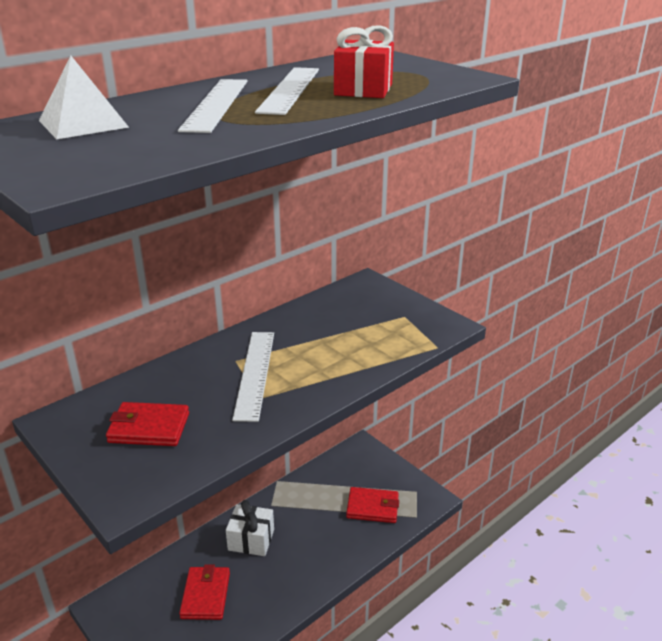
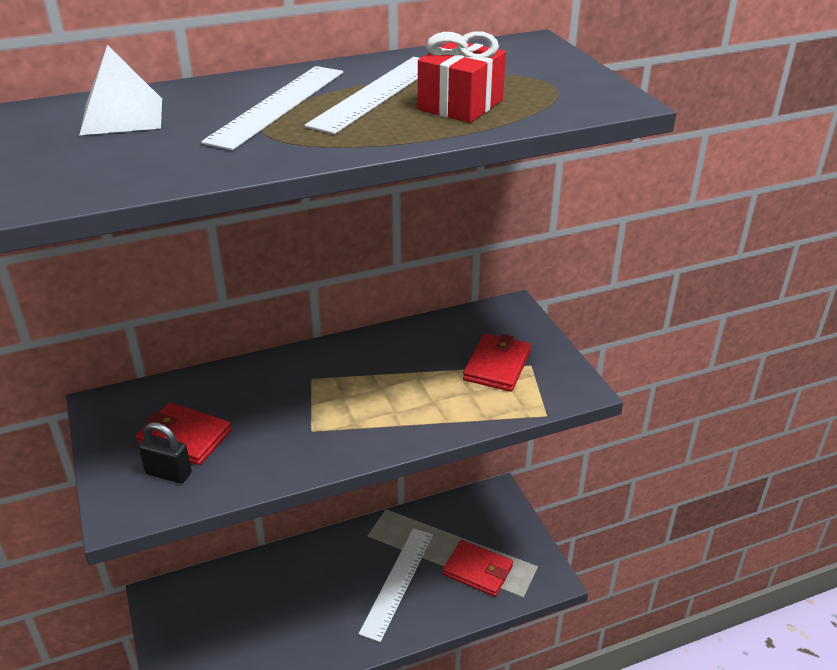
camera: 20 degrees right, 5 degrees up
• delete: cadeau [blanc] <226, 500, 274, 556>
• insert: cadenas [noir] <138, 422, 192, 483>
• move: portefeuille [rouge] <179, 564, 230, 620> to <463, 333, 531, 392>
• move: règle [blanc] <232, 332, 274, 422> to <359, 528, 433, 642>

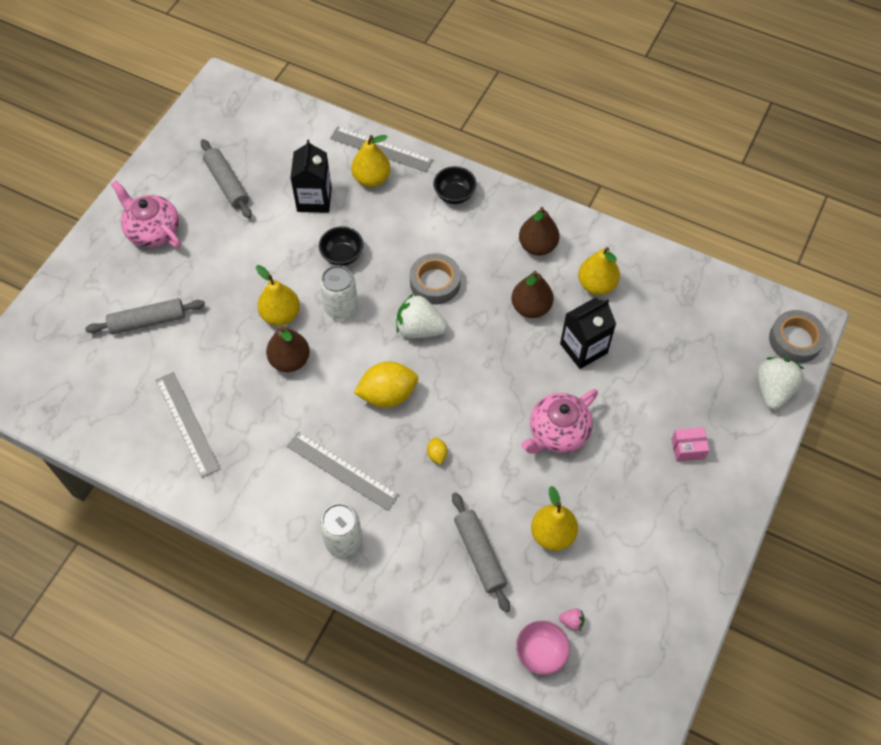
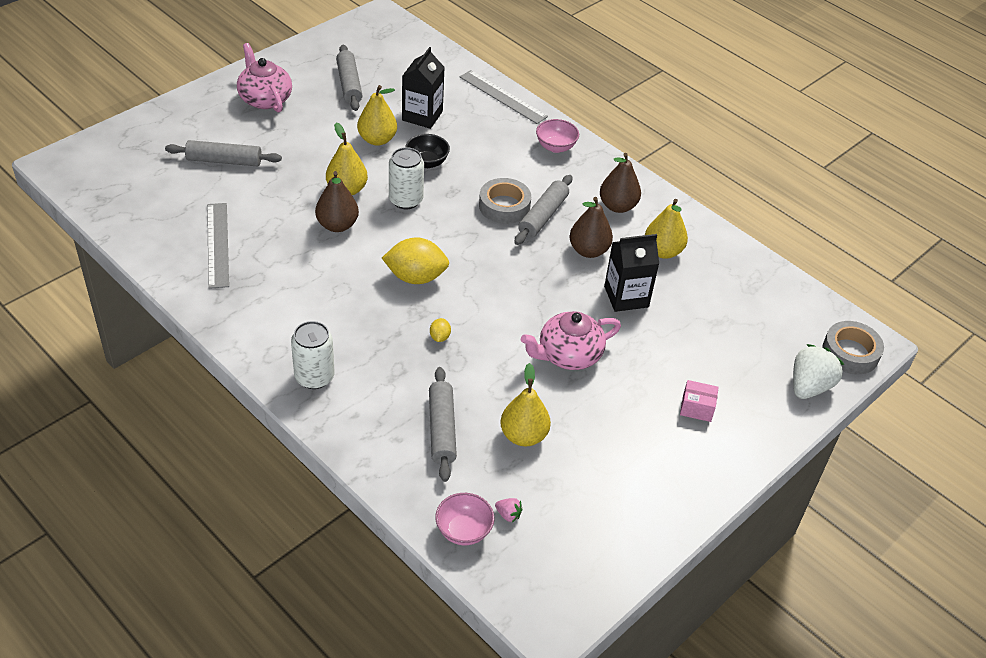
camera: 15 degrees right, 15 degrees down
• delete: règle [gris] <287, 432, 399, 511>
• delete: fraise [blanc] <396, 294, 447, 338>
• insert: rouleau à pâtisserie [gris] <514, 175, 572, 245>
• move: poire [jaune] <352, 135, 391, 187> to <357, 85, 397, 146>
• recolor: bol [noir] <433, 166, 477, 204> to bol [rose] <536, 119, 579, 153>

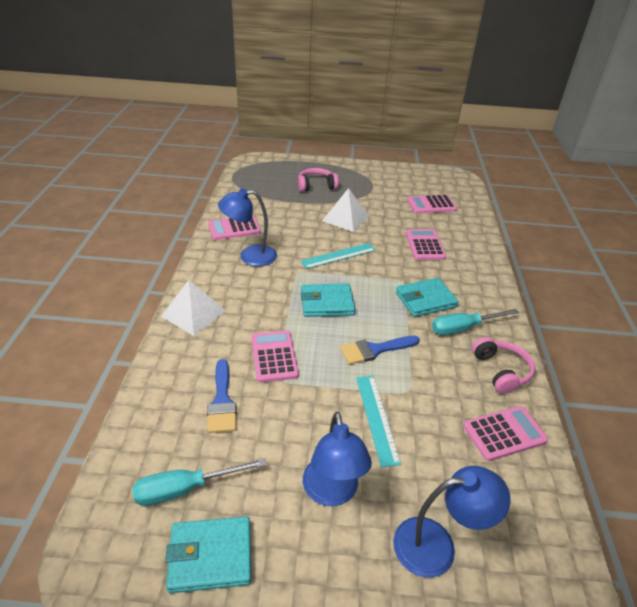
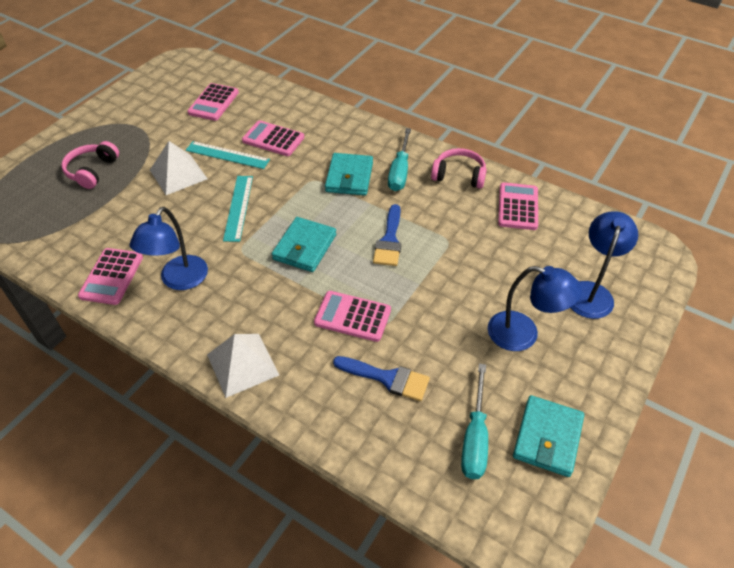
camera: 60 degrees left, 10 degrees up
• move: règle [turquoise] <356, 376, 401, 467> to <186, 141, 270, 169>

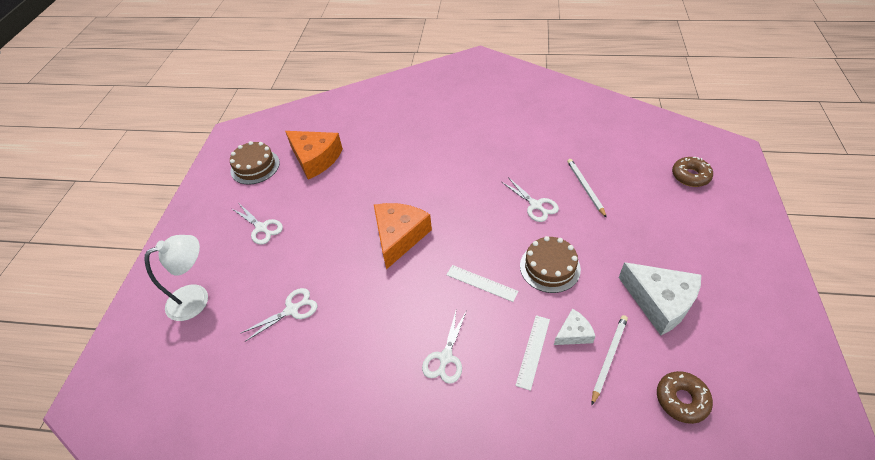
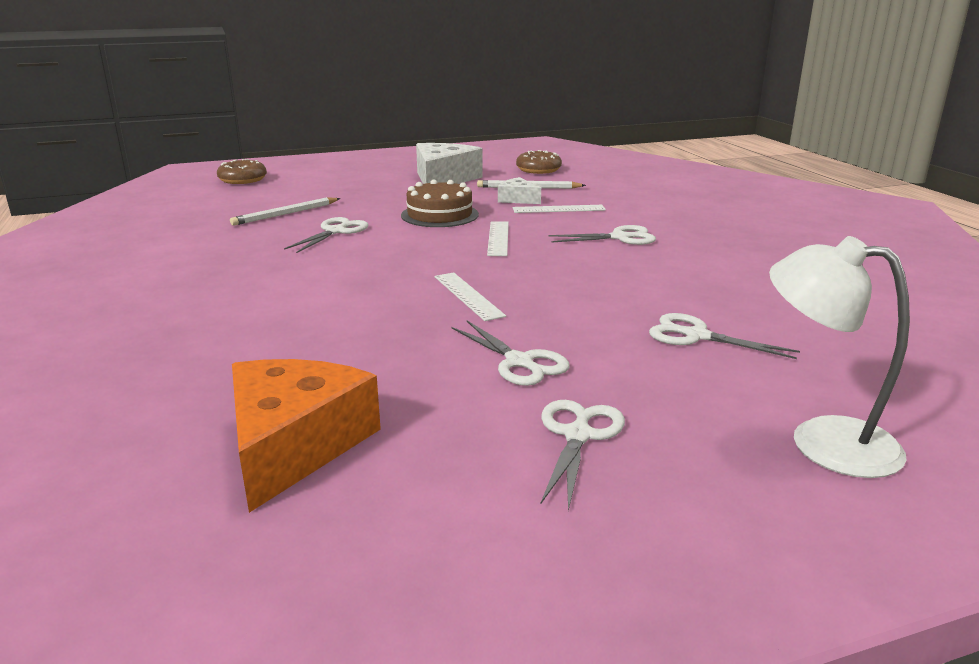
camera: 120 degrees left, 25 degrees down
• delete: gâteau [marron] <230, 141, 280, 185>
• insert: ciseaux [blanc] <452, 321, 569, 386>
• replace: fromage [orange] <374, 203, 432, 270> to règle [blanc] <434, 273, 506, 321>

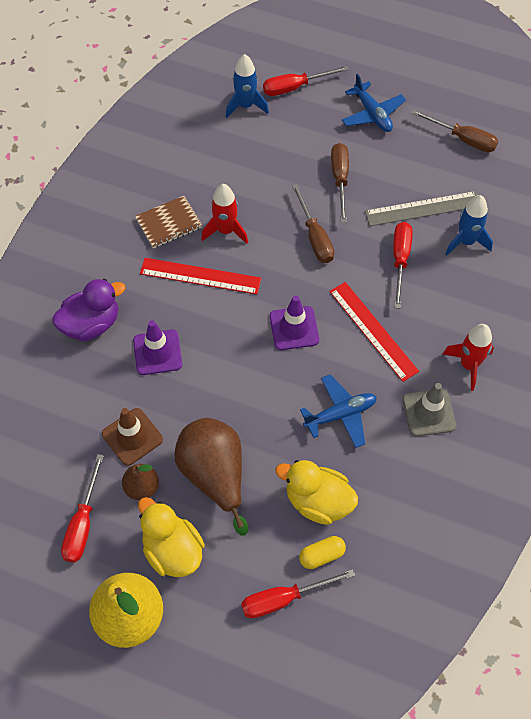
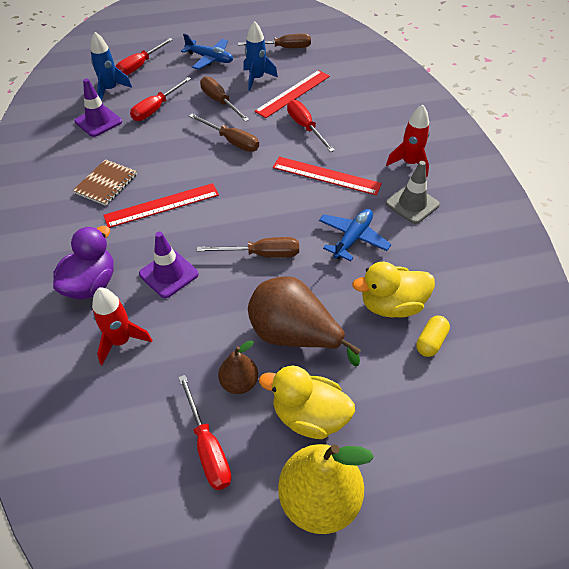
camera: 35 degrees left, 10 degrees down
• delete: cône de chantier [marron] <102, 408, 163, 466>
• insert: tournevis [marron] <197, 237, 299, 258>
• move: fusée [rouge] <201, 184, 248, 244> to <92, 288, 152, 365>
• move: tournevis [rouge] <241, 569, 355, 618> to <130, 77, 191, 121>
• move: cône de chantier [violet] <270, 295, 319, 350> to <75, 79, 122, 137>
• move: fusée [bleu] <445, 195, 493, 255> to <243, 21, 278, 91>
• recolor: règle [gris] <365, 191, 477, 226> to règle [rouge] <254, 70, 330, 118>

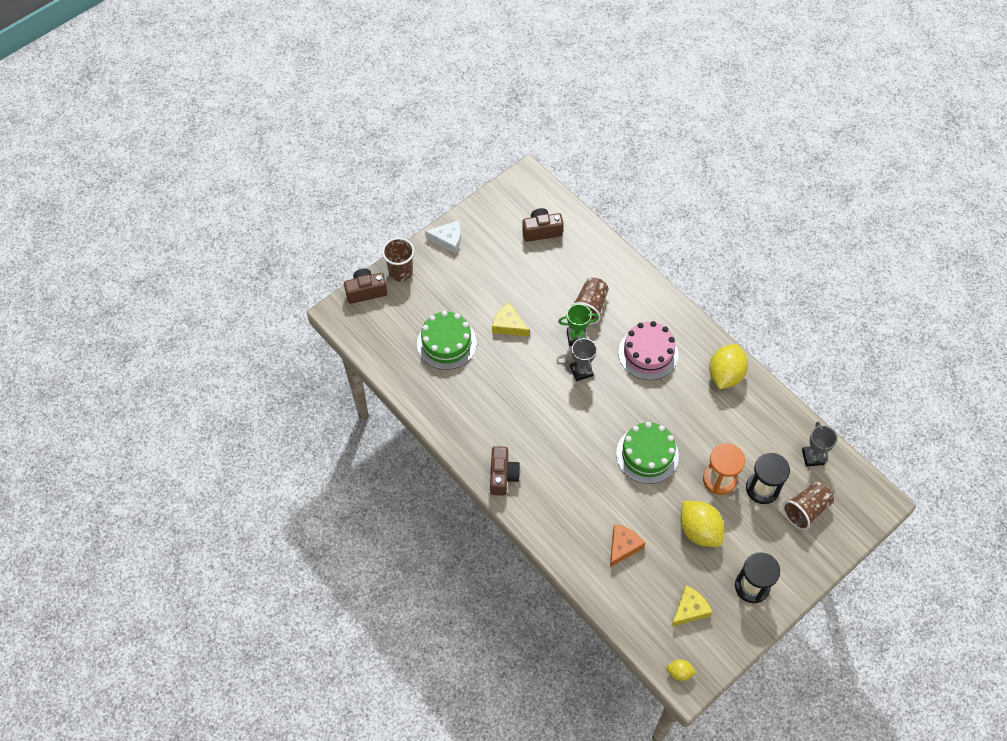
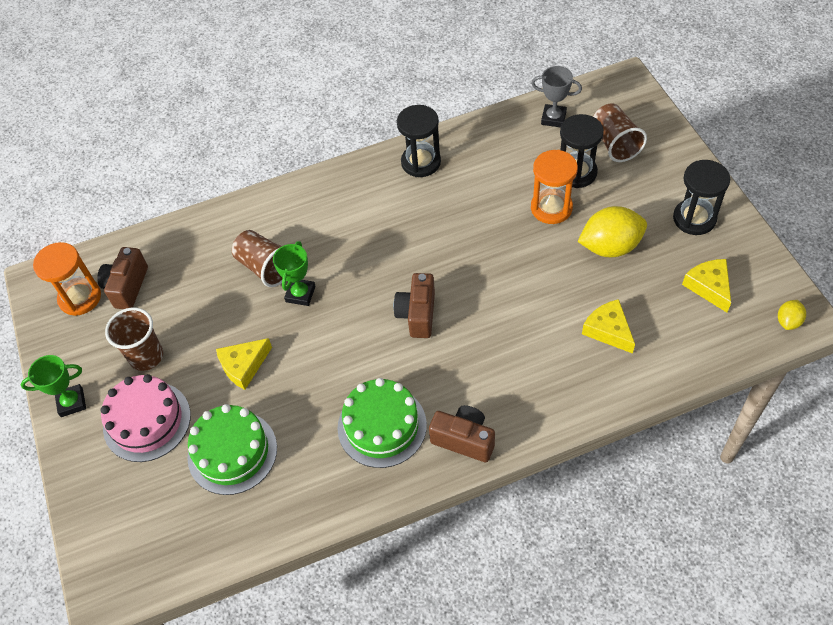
camera: 65 degrees left, 5 degrees down
• delete: trophée [gris] <570, 336, 597, 381>
• insert: sablier [orange] <33, 242, 101, 316>
• move: appareil photo [marron] <344, 269, 387, 304> to <394, 273, 435, 338>
• move: gobelet [marron] <382, 238, 414, 281> to <105, 308, 163, 371>
• move: gâteau [vert] <616, 422, 679, 484> to <337, 378, 427, 468>
• move: gâteau [rose] <618, 321, 678, 380> to <100, 374, 191, 462>
• replace: fromage [blanc] <425, 221, 461, 254> to trophée [vert] <20, 355, 86, 417>
• replace: citron [jaune] <709, 344, 748, 389> to sablier [noir] <397, 105, 441, 177>
• recolor: fromage [orange] <610, 524, 645, 567> to fromage [jaune] <582, 299, 635, 354>

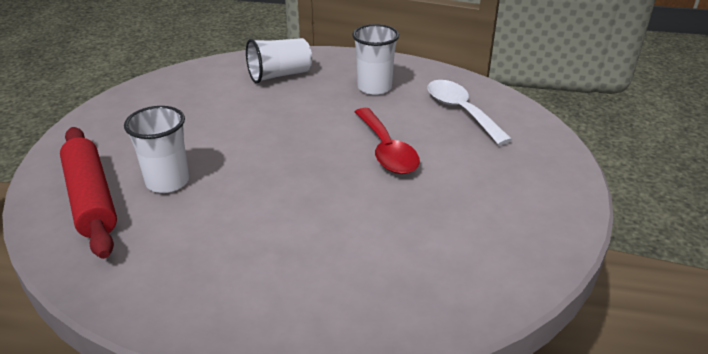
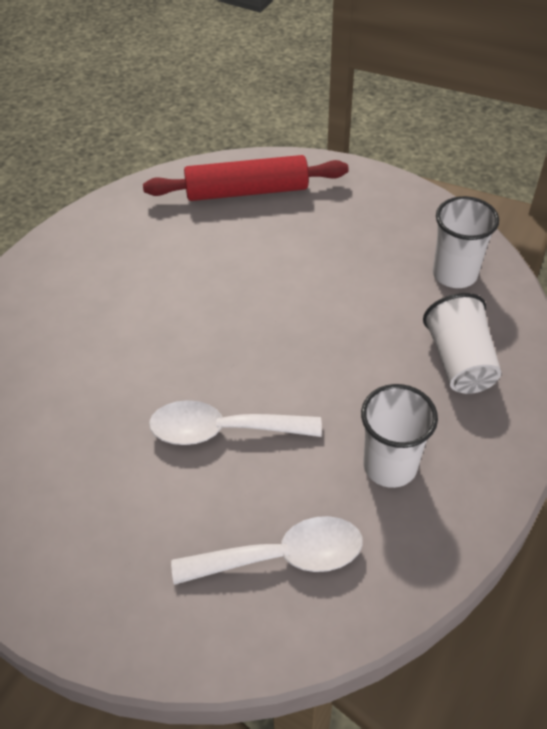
camera: 110 degrees right, 15 degrees up
• move: gobelet [blanc] <124, 106, 189, 193> to <433, 196, 499, 288>
• recolor: cuillère [rouge] <355, 108, 420, 174> to cuillère [blanc] <149, 400, 322, 445>

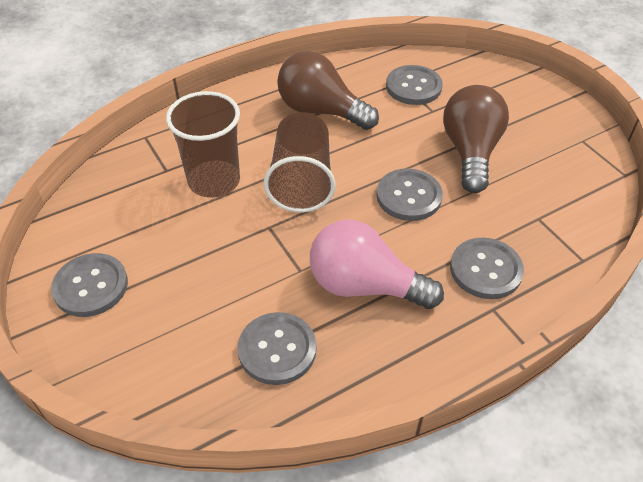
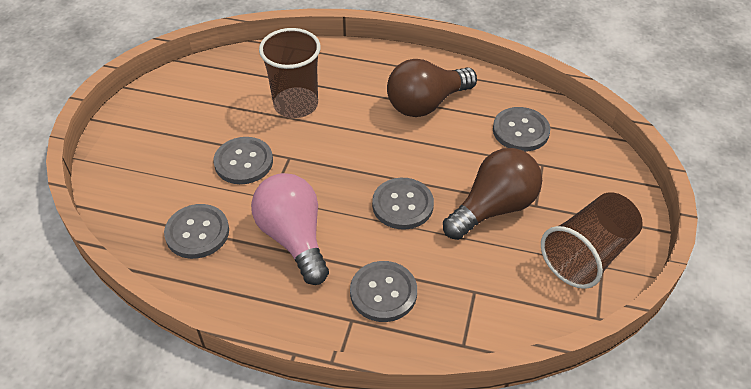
camera: 45 degrees right, 0 degrees up
• move: bouton [gris] <51, 253, 128, 317> to <213, 137, 273, 184>
• move: gobelet [marron] <264, 112, 336, 212> to <541, 192, 643, 289>
• rotate: ampoule [marron] <277, 51, 379, 130> = <387, 59, 477, 117> 105 degrees counterclockwise

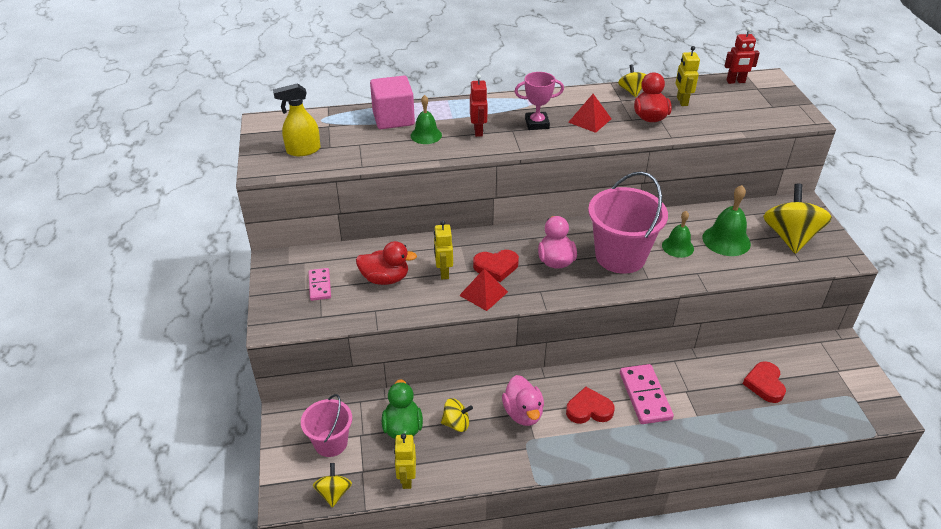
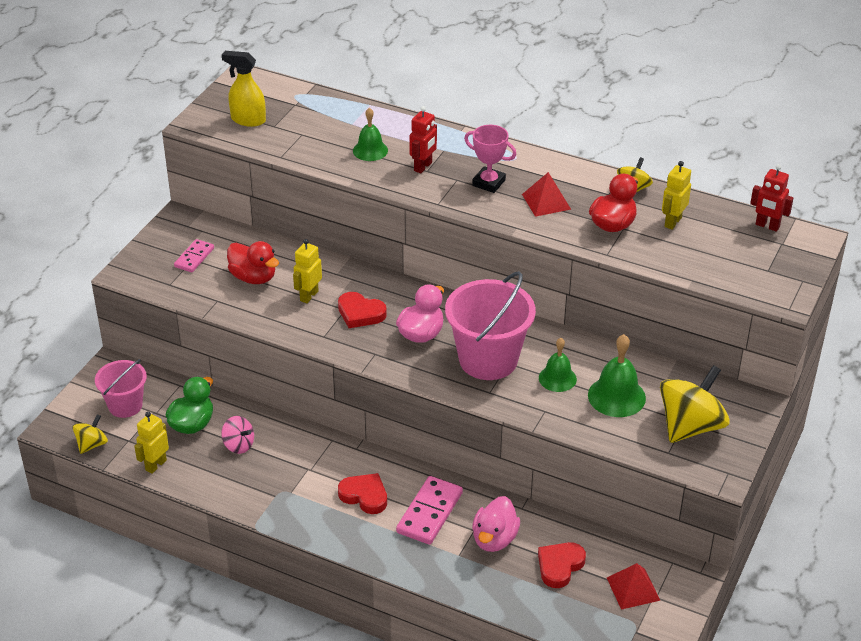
camera: 35 degrees right, 0 degrees up
• delete: cube [rose] <370, 76, 415, 129>
• move: pyramide [rouge] <459, 269, 508, 311> to <607, 563, 660, 610>
• move: canard [rose] <502, 375, 544, 426> to <472, 496, 520, 552>
• recolor: toupie [jaune] <441, 398, 473, 432> to toupie [rose] <221, 416, 254, 454>

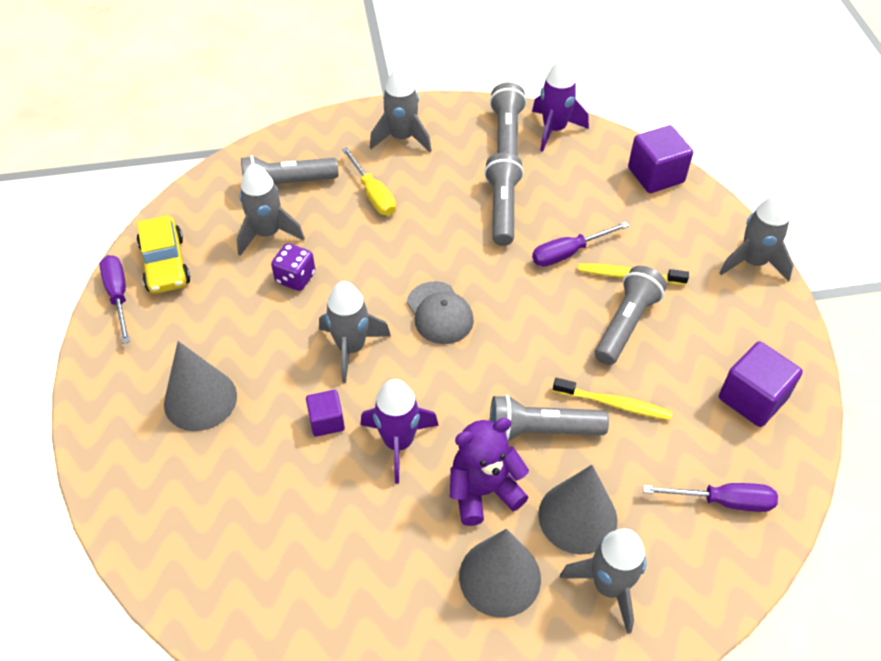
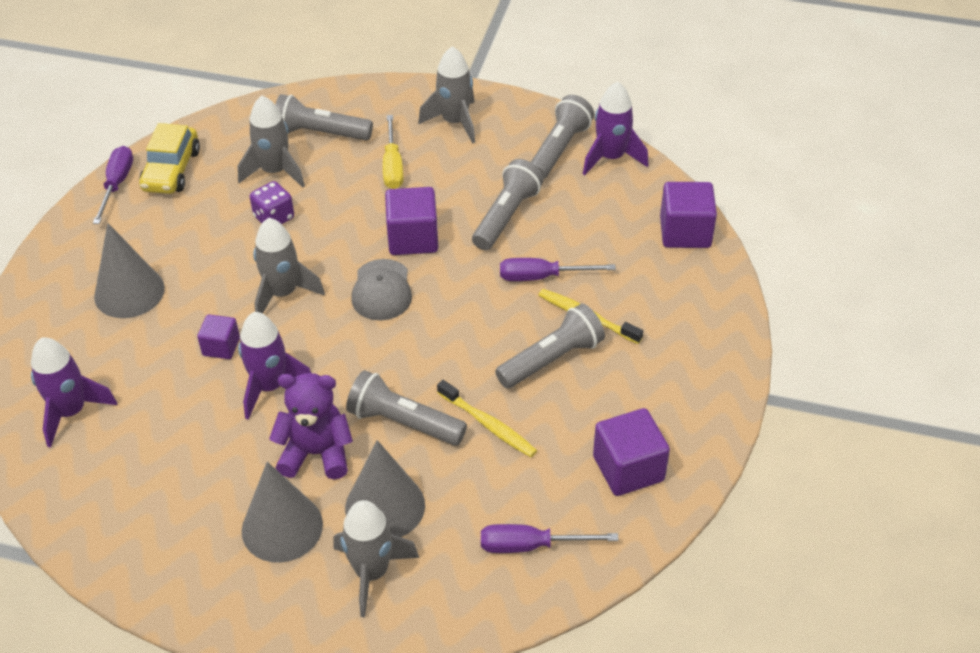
camera: 25 degrees right, 5 degrees down
• delete: fusée [gris] <720, 193, 794, 282>
• insert: fusée [violet] <31, 337, 117, 448>
• insert: cube [violet] <385, 187, 438, 255>
• rotate: tournevis [violet] <643, 483, 778, 512> = <481, 524, 619, 553> 150 degrees clockwise

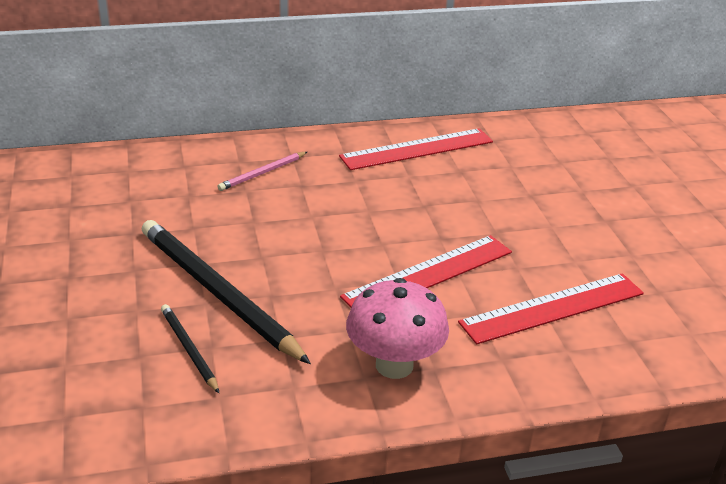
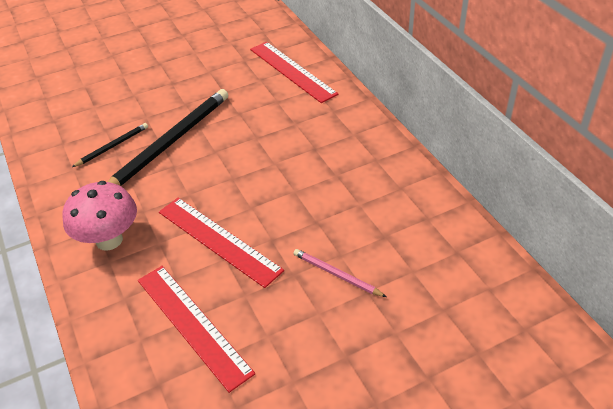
camera: 80 degrees right, 10 degrees up
• move: crayon [rose] <217, 152, 307, 191> to <293, 249, 386, 297>
• move: règle [rouge] <339, 128, 493, 170> to <250, 42, 338, 103>

